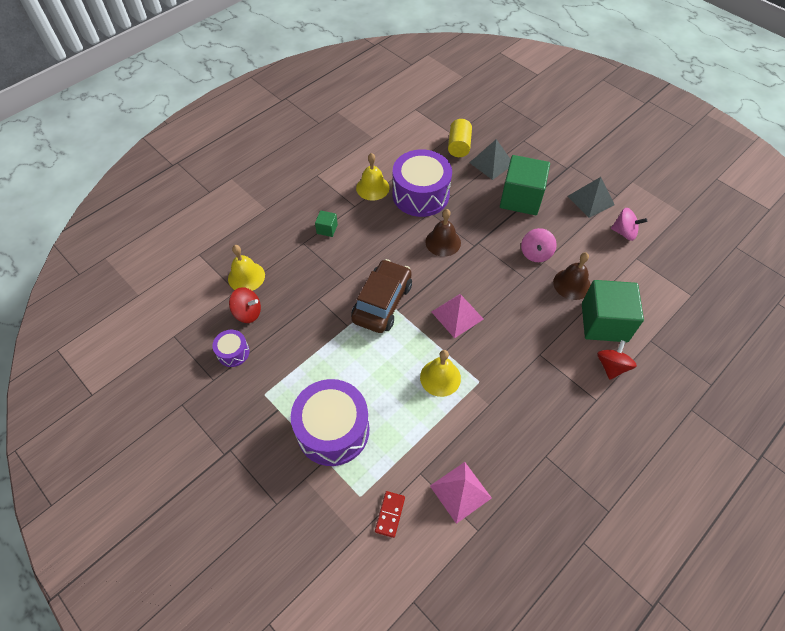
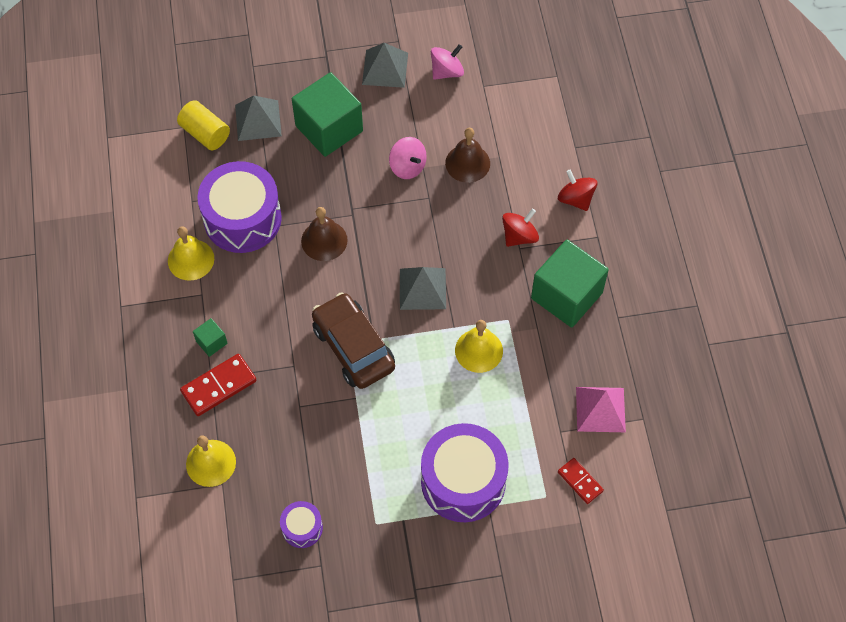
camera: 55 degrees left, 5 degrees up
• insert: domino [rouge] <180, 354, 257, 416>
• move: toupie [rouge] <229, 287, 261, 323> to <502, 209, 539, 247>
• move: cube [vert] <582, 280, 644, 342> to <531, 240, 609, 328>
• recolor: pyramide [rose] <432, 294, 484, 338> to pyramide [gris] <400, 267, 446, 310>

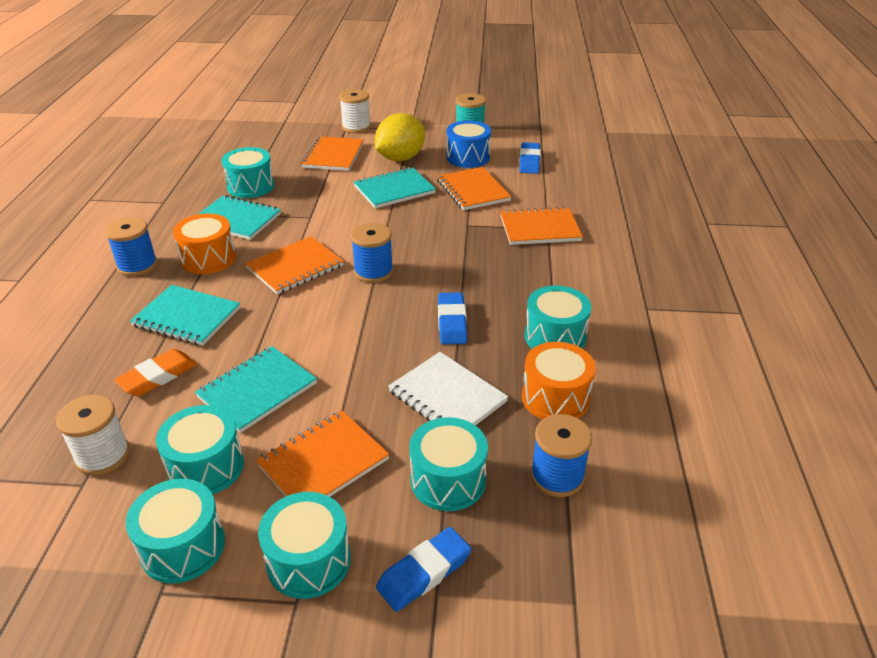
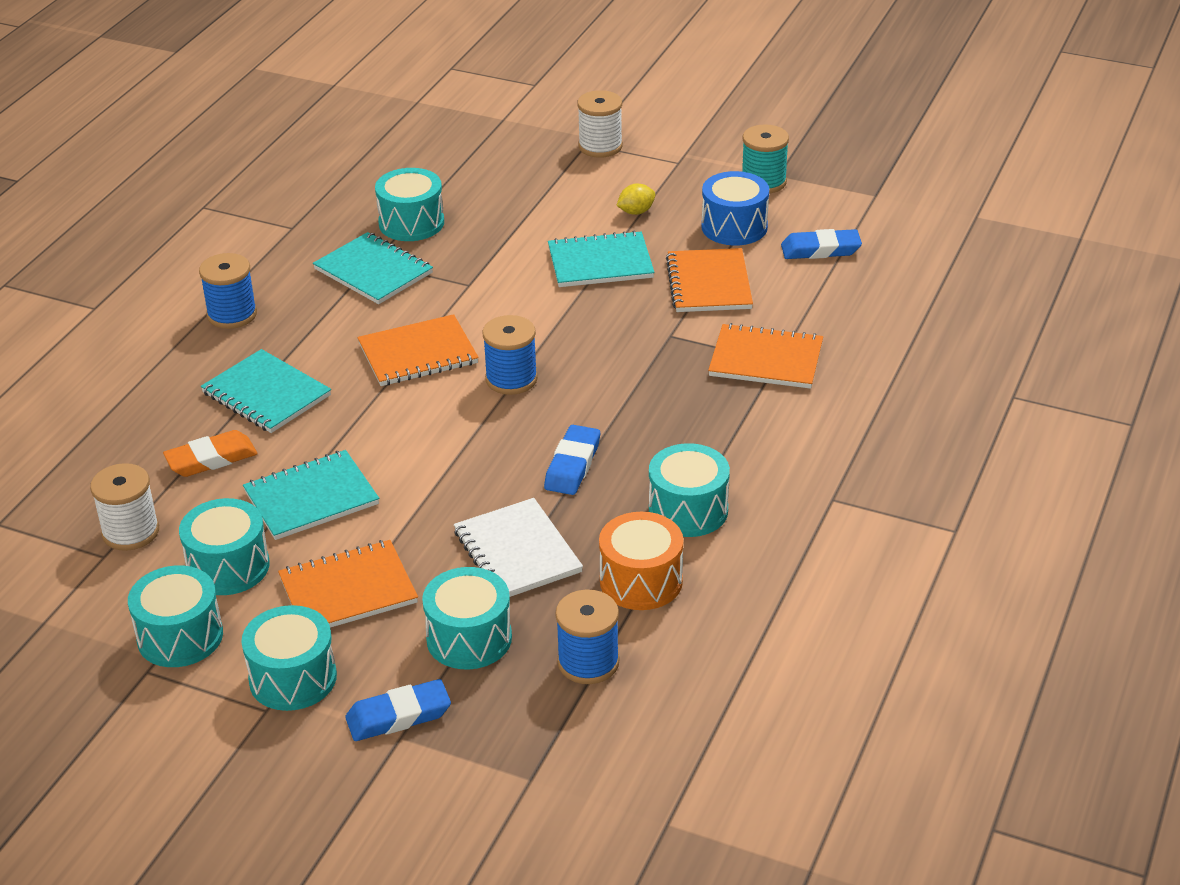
camera: 20 degrees right, 0 degrees up
• delete: tambour [orange] <173, 214, 236, 274>
• delete: carnet [orange] <301, 136, 364, 171>
• rotate: gomme [bleu] <519, 142, 541, 174> = <781, 229, 862, 259> 60 degrees clockwise
• resize: citron [jaune] <375, 113, 425, 161> = <616, 184, 655, 215> x0.45

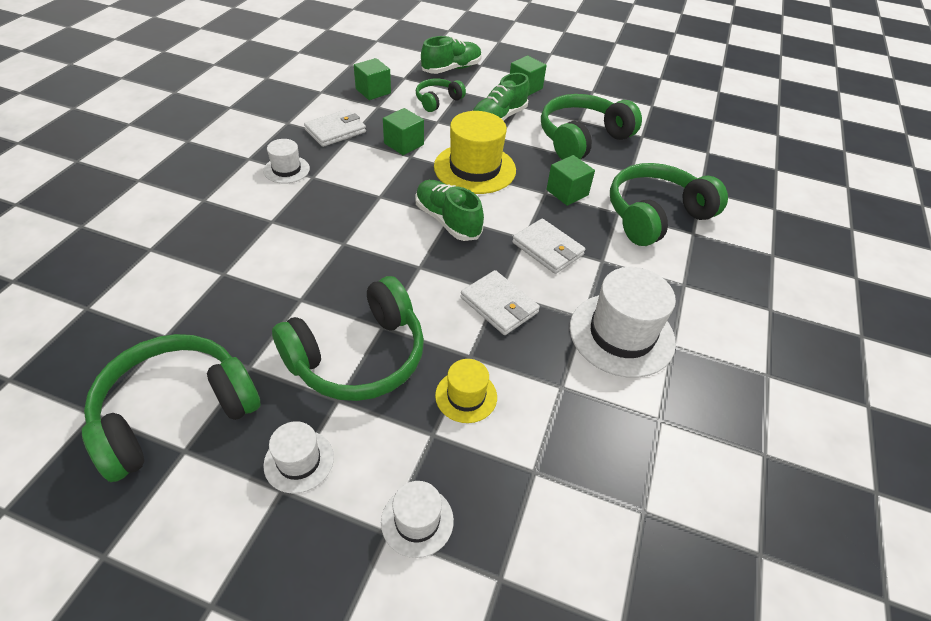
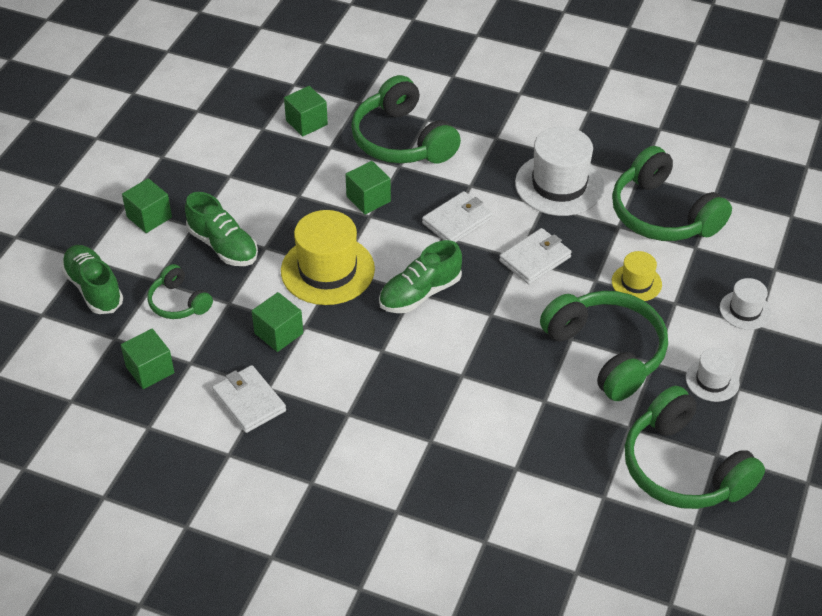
camera: 85 degrees left, 0 degrees up
• delete: chapeau [blanc] <263, 139, 310, 184>
• insert: cube [vert] <284, 86, 328, 137>
• move: casque audio [vert] <541, 94, 642, 160> to <612, 146, 732, 241>

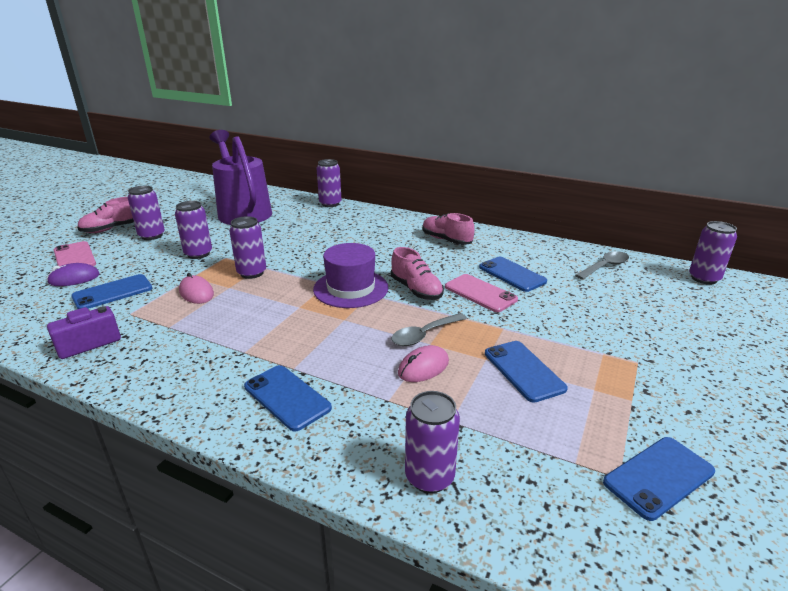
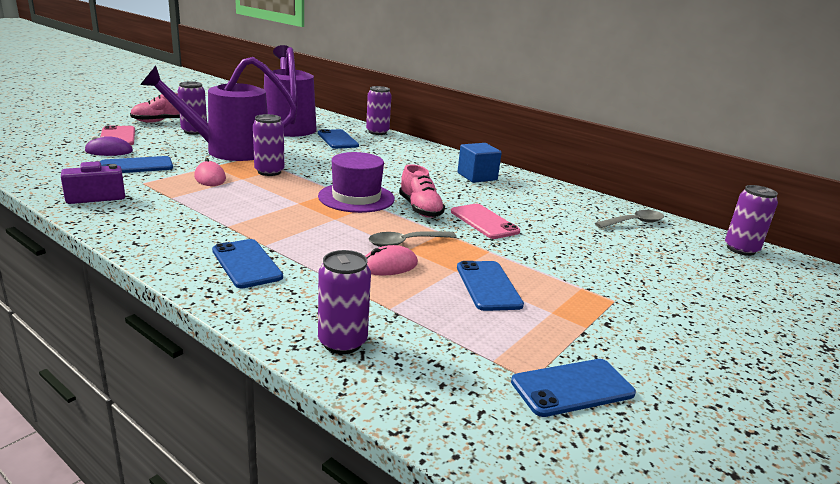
camera: 10 degrees right, 5 degrees down
• move: téléphone [bleu] <479, 257, 547, 292> to <318, 129, 359, 149>
• replace: canette [violet] <175, 201, 212, 259> to arrosoir [violet] <140, 57, 297, 161>
• replace: chaussure [rose] <423, 213, 474, 245> to cube [bleu] <458, 143, 502, 183>

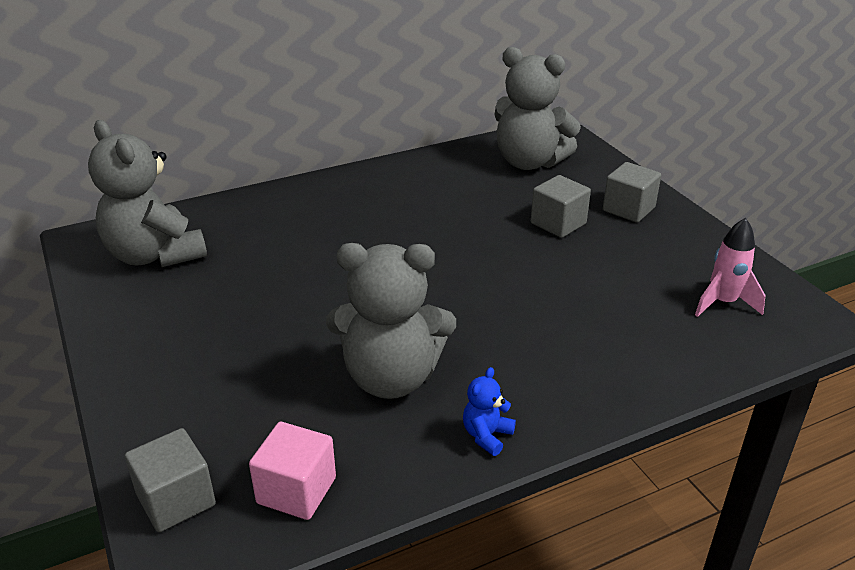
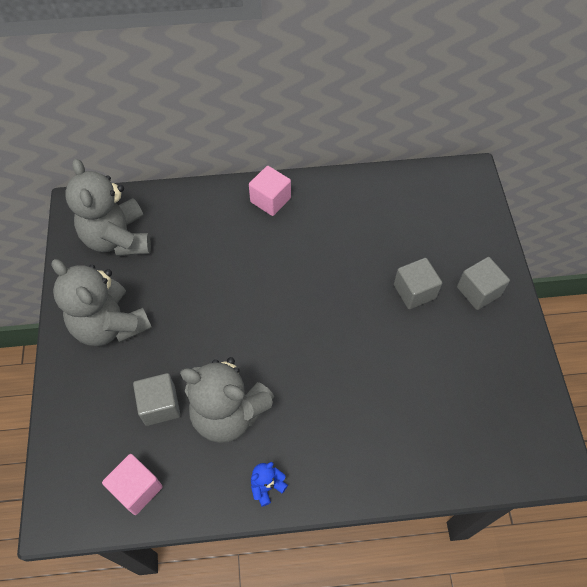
camera: 20 degrees right, 25 degrees up
• delete: fusée [rose] <695, 218, 766, 317>
• insert: cube [rose] <249, 166, 291, 216>
• move: cube [gris] <125, 428, 216, 532> to <133, 373, 180, 426>
• move: ours en peluche [gris] <494, 47, 581, 170> to <51, 259, 152, 346>

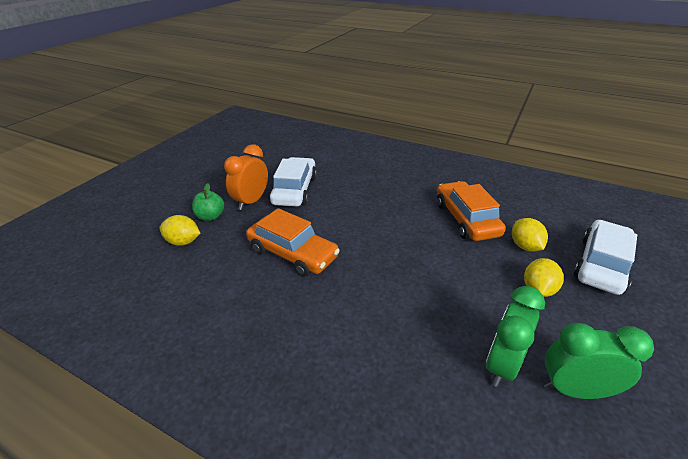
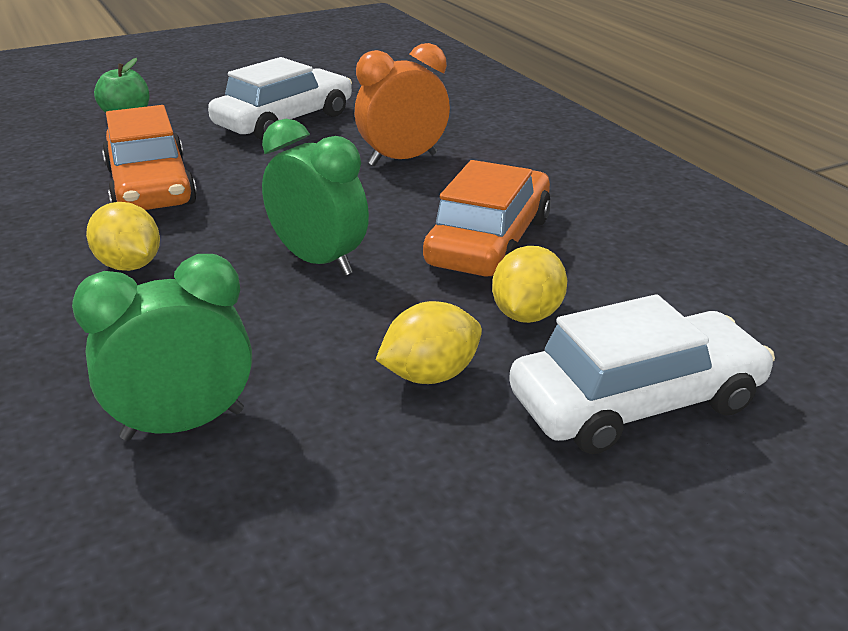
camera: 35 degrees right, 5 degrees down
• move: citron [jaune] <159, 215, 200, 246> to <86, 202, 160, 271>
• move: réveil [orange] <224, 144, 268, 210> to <355, 43, 450, 166>
• move: réveil [vert] <544, 323, 654, 399> to <262, 119, 369, 276>

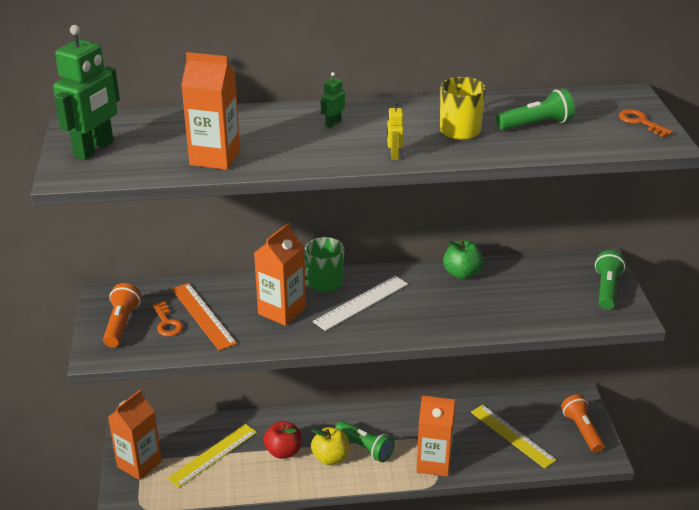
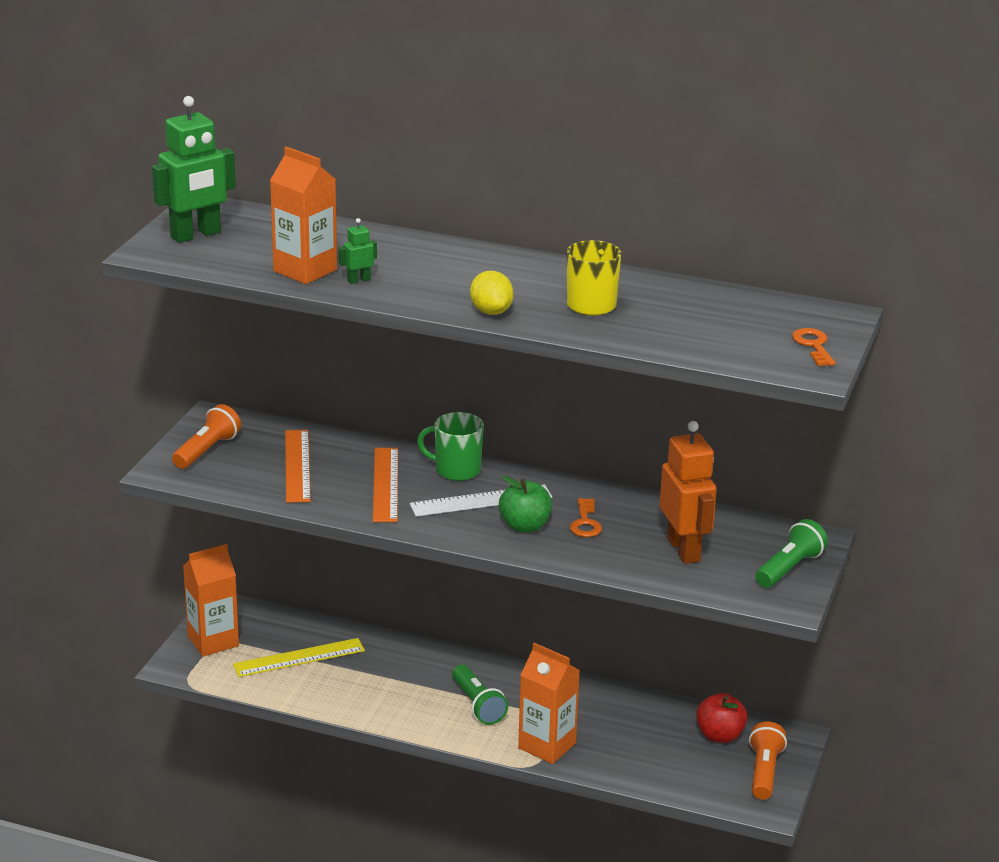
camera: 25 degrees right, 5 degrees down
• delete: pomme [jaune] <311, 427, 349, 465>
• delete: règle [jaune] <471, 405, 557, 469>
• delete: lampe de poche [vert] <496, 89, 575, 130>
• insert: robot [orange] <660, 421, 717, 564>
• move: clé [orange] <153, 301, 183, 336> to <570, 498, 602, 537>
• move: pomme [rouge] <263, 421, 301, 459> to <696, 693, 747, 743>
• move: robot [vert] <320, 72, 345, 128> to <339, 218, 377, 284>
• move: pomme [vert] <443, 240, 484, 279> to <499, 476, 552, 532>
• replace: brique de lait [orange] <254, 223, 306, 326> to règle [orange] <373, 448, 398, 522>
• replace: robot [jaune] <387, 102, 404, 160> to citron [jaune] <470, 271, 514, 315>

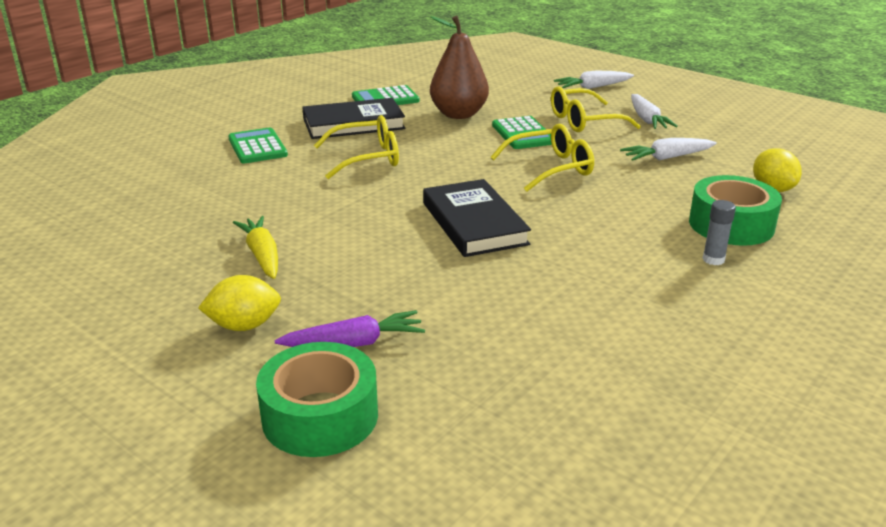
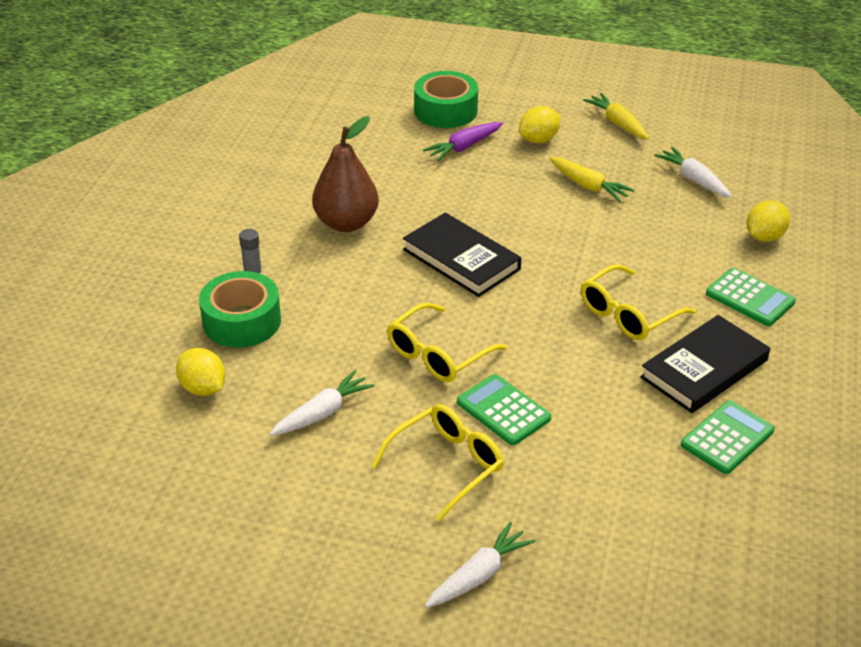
camera: 155 degrees right, 10 degrees up
• insert: carotte [jaune] <583, 93, 649, 140>
• insert: citron [jaune] <746, 201, 790, 242>
• move: poire [marron] <430, 15, 489, 119> to <312, 116, 379, 232>
• move: carotte [blanc] <631, 94, 678, 129> to <654, 147, 732, 198>

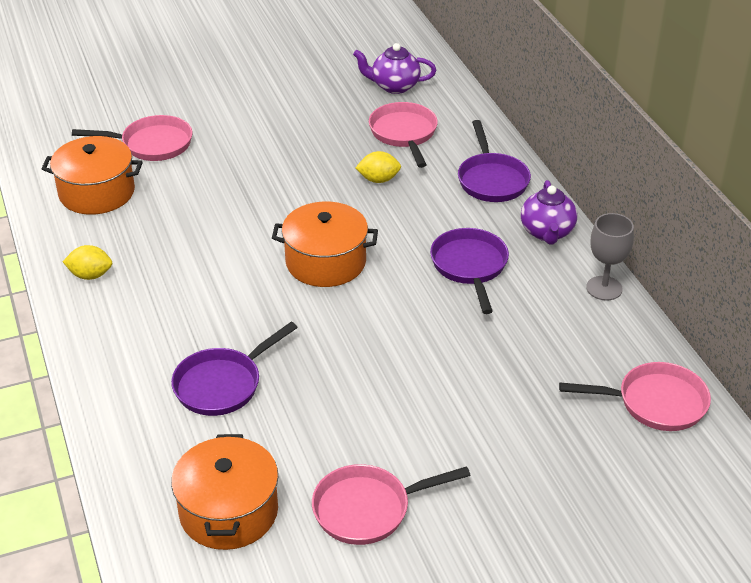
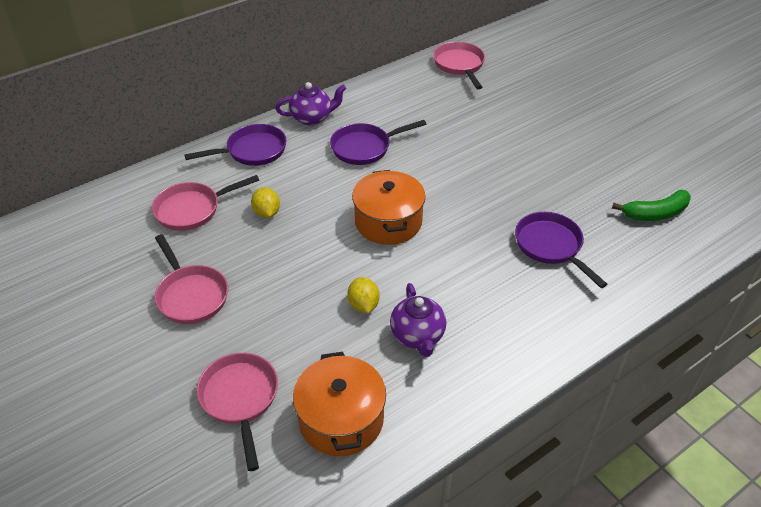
camera: 105 degrees left, 5 degrees up
• delete: verre à pied [gris] <586, 213, 634, 301>
• move: citron [jaune] <63, 245, 112, 280> to <347, 277, 379, 313>
• move: poêle [rose] <312, 464, 471, 545> to <154, 234, 228, 324>
• move: théière [violet] <353, 43, 436, 94> to <390, 283, 446, 357>
• replace: marmite [orange] <171, 434, 278, 550> to banane [vert] <612, 190, 691, 221>
• rotate: poêle [violet] <171, 322, 298, 416> = <515, 212, 607, 288> 150 degrees counterclockwise

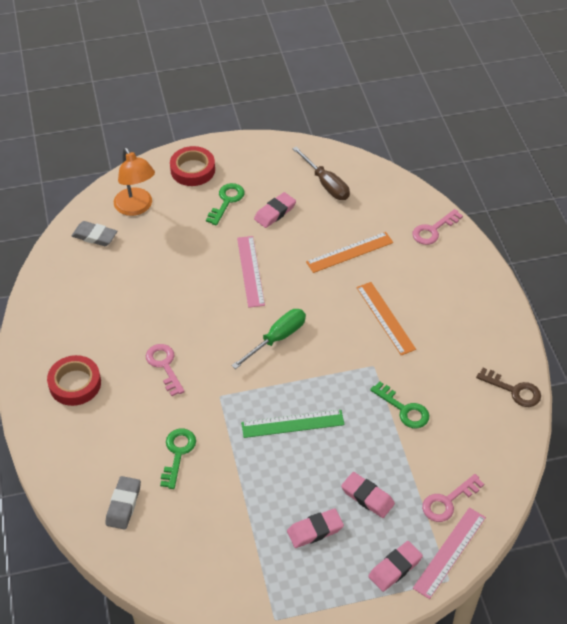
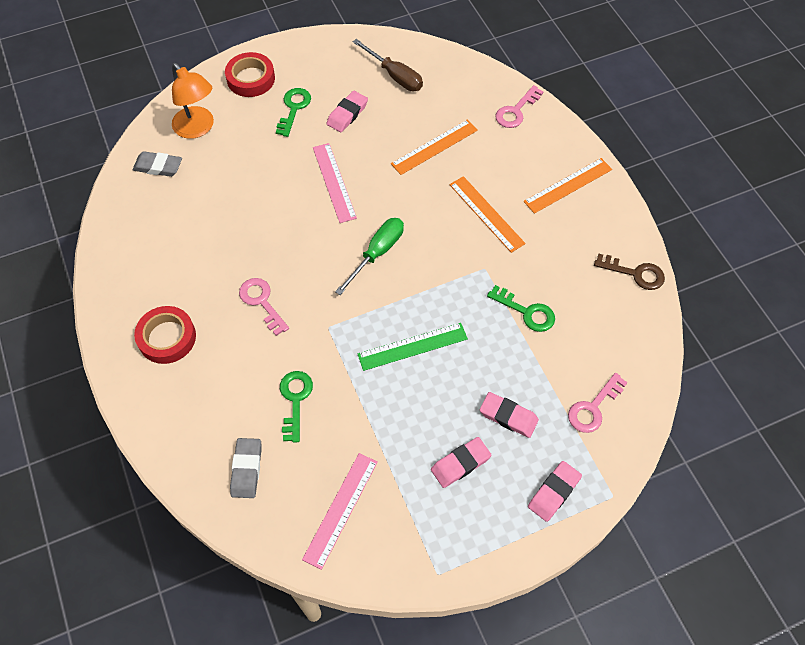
camera: 10 degrees left, 10 degrees up
• insert: règle [orange] <524, 158, 612, 214>
• move: règle [rose] <413, 507, 486, 599> to <302, 453, 378, 570>

